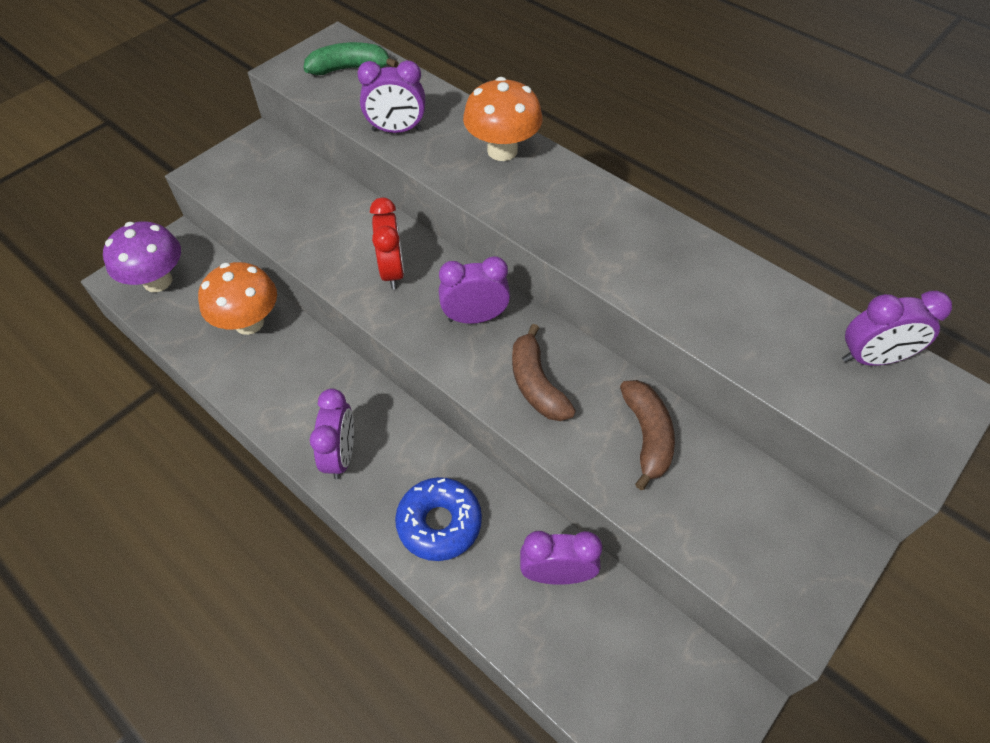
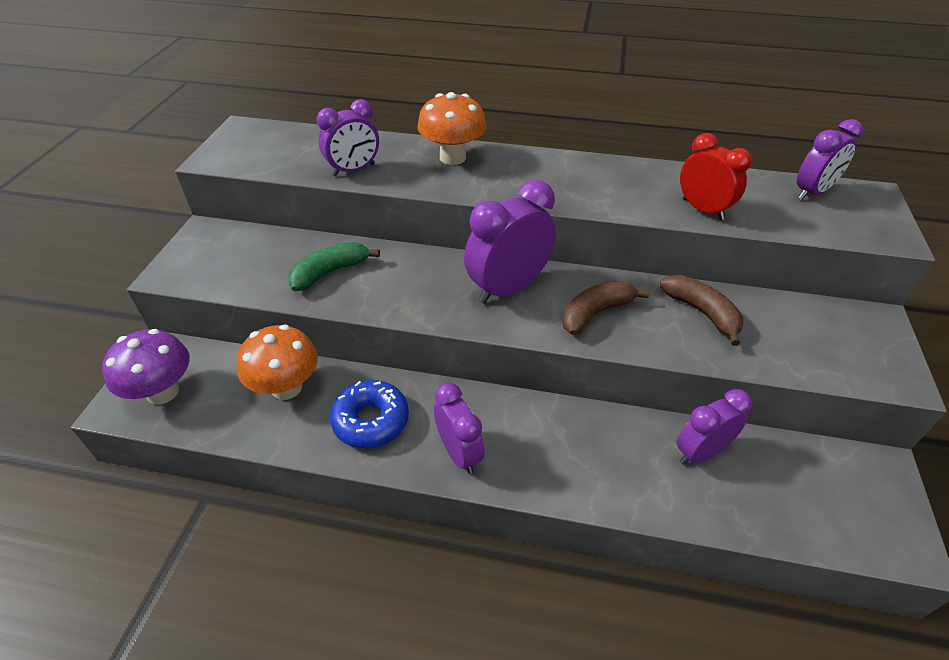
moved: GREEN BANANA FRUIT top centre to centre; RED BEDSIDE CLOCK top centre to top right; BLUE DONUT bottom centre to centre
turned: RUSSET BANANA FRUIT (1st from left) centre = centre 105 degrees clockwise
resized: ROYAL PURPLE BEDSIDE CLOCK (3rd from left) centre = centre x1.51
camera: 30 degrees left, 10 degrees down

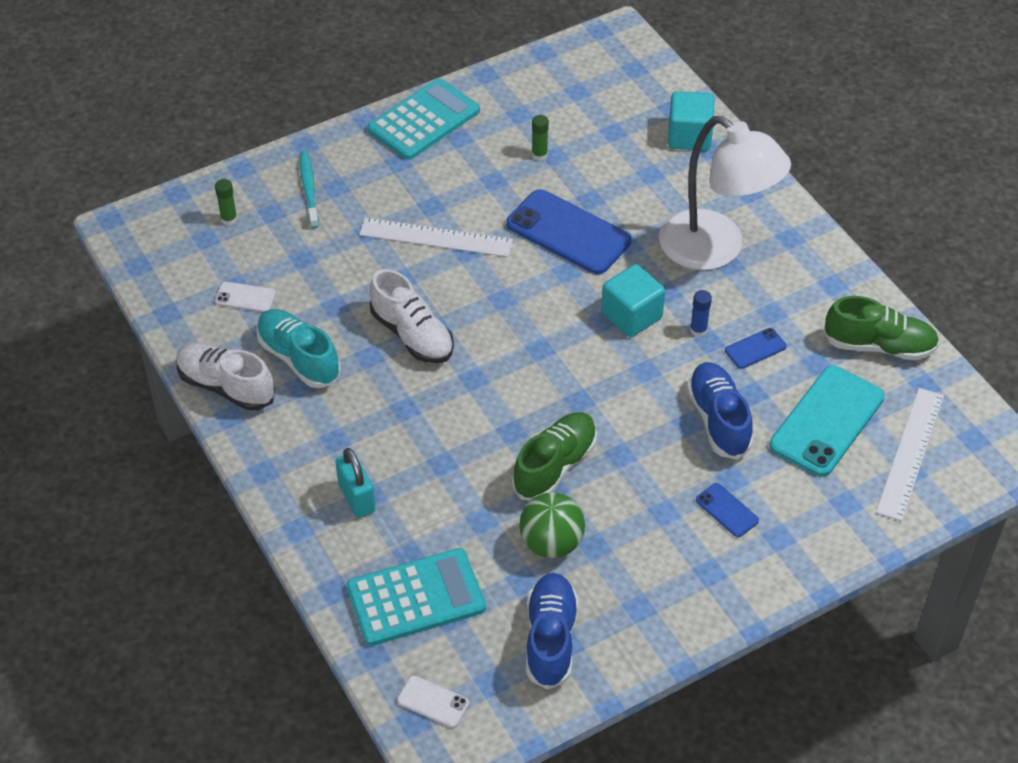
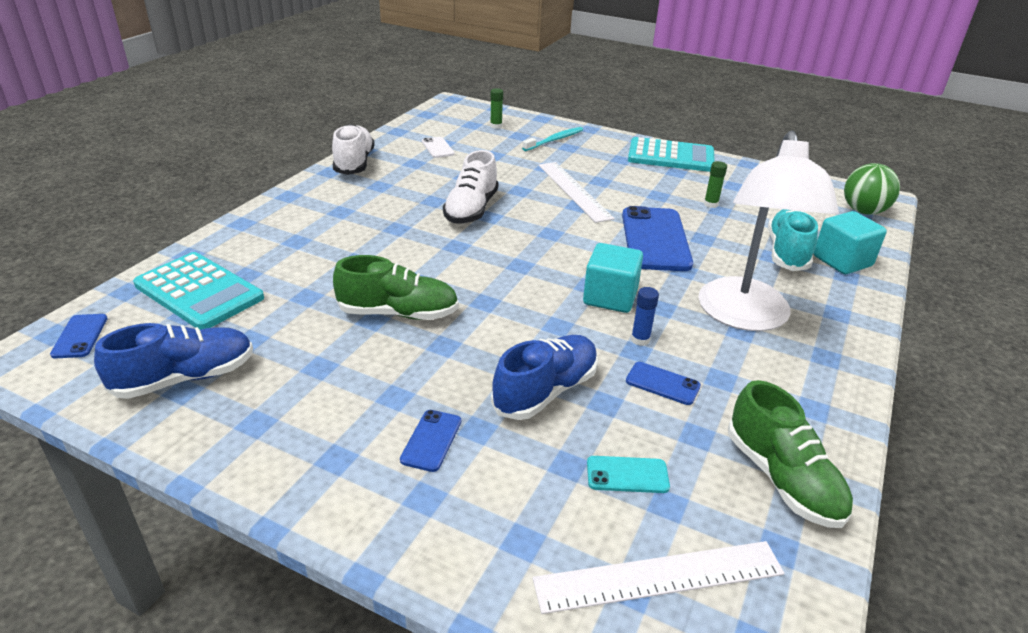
removed: AQUA PADLOCK centre
moved: AQUA SHOE middle left to middle right; GREEN BALL bottom centre to top right
recoloured: WHITE PHONE (2nd from left) bottom centre to BLUE PHONE (1st from left) middle left
resized: AQUA PHONE middle right = bottom centre x0.47
camera: 55 degrees right, 15 degrees down

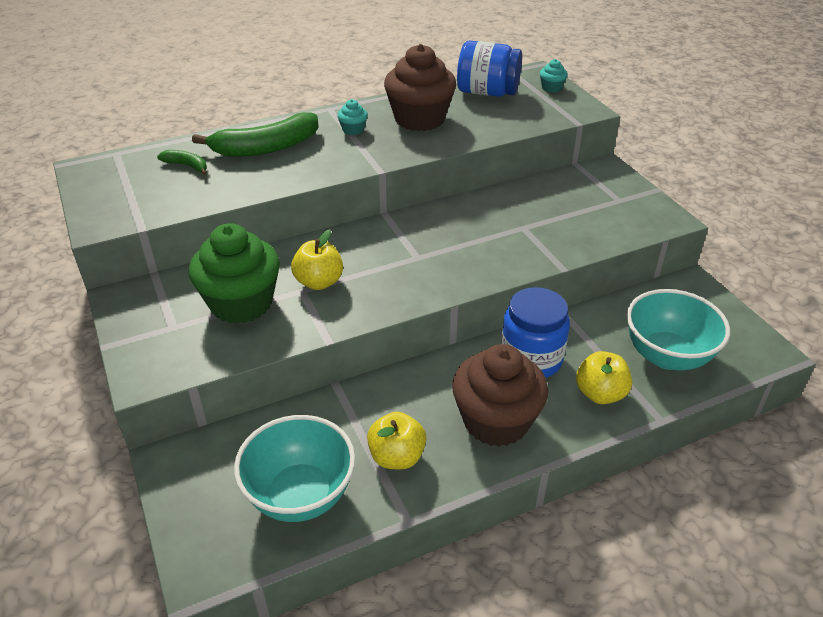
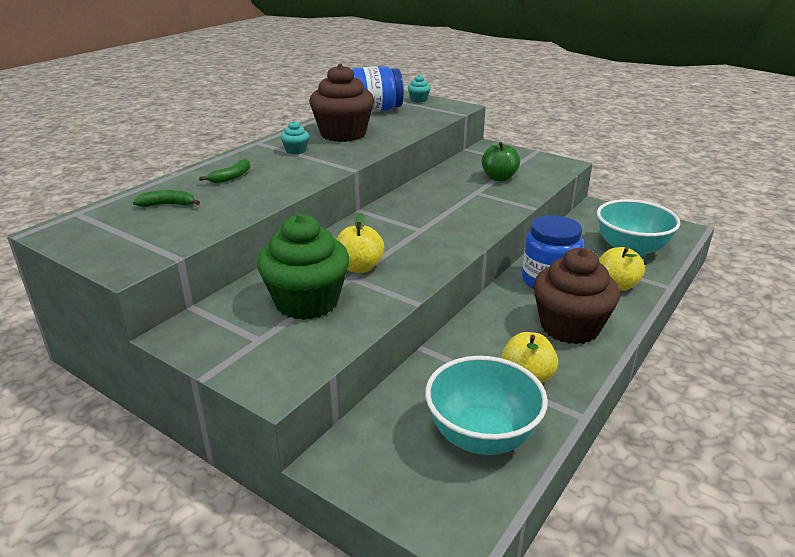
added: GREEN APPLE FRUIT top centre
resized: GREEN BANANA FRUIT (2nd from left) top left = top left x0.47
camera: 30 degrees left, 10 degrees down

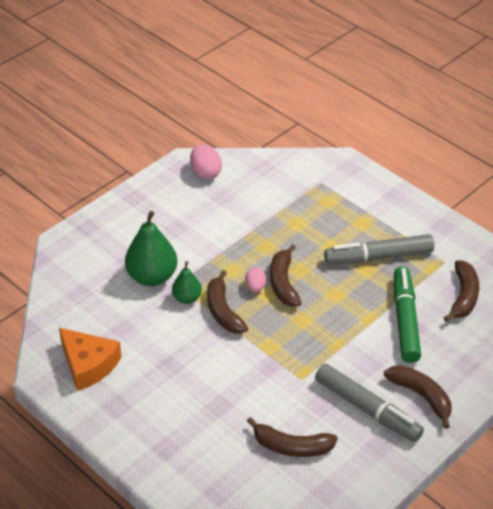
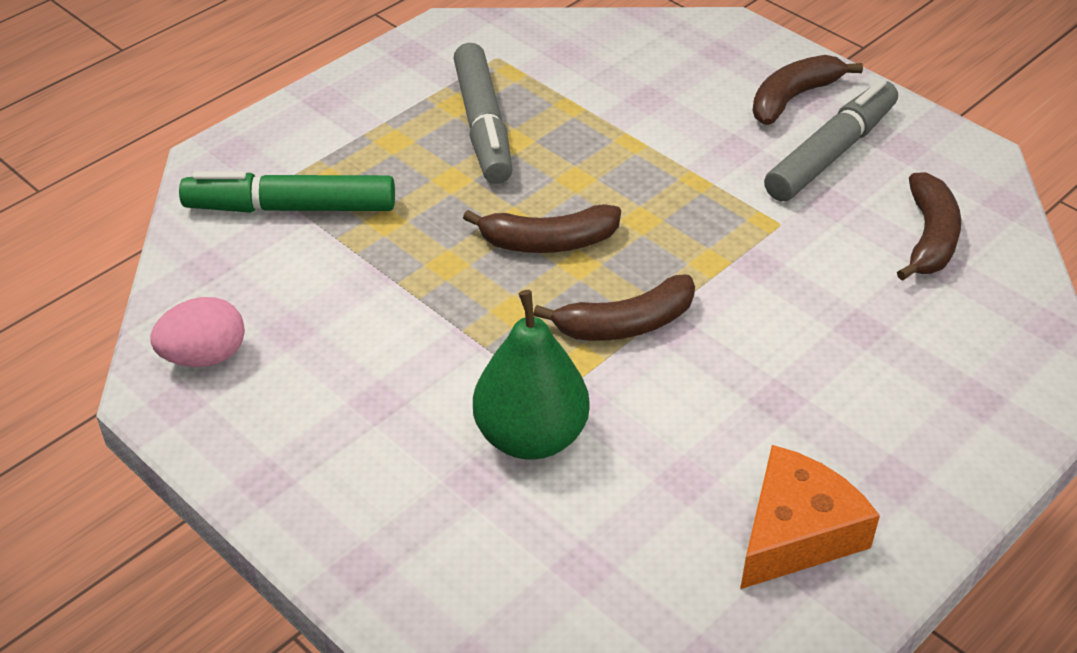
removed: GREEN PEAR (2nd from left) centre; PINK EGG (2nd from left) centre; RUSSET BANANA FRUIT (5th from left) middle right
moved: GREEN MARKER middle right to top left
camera: 90 degrees left, 0 degrees up

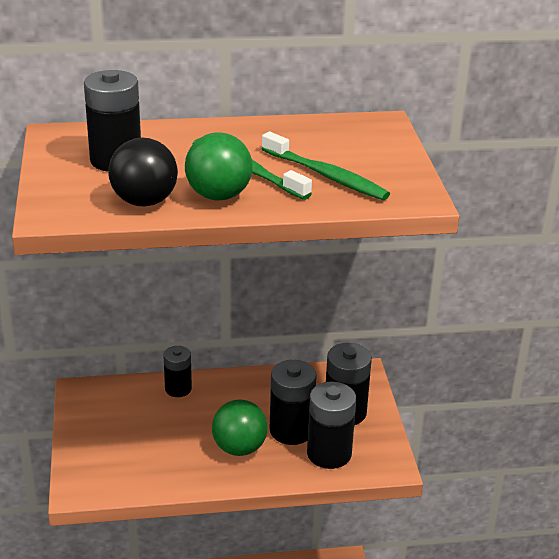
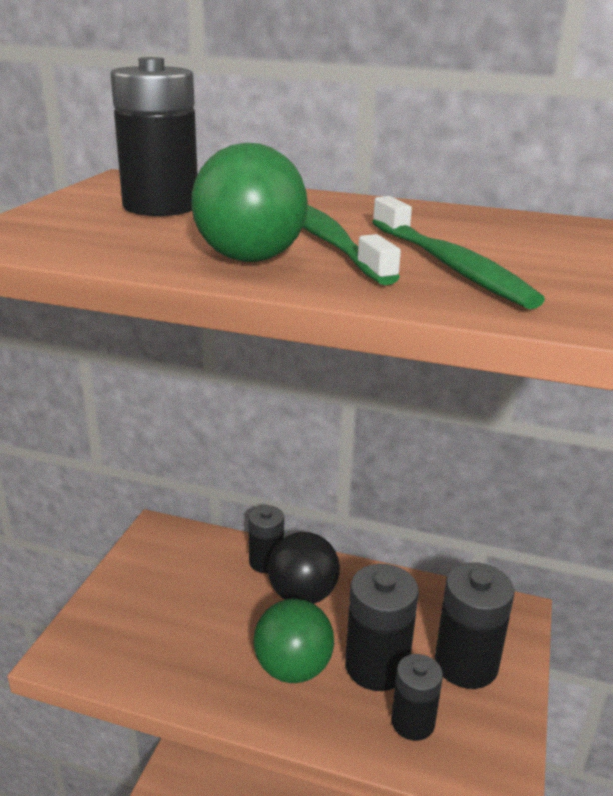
moved: EBONY BALL top left to bottom centre
resized: EBONY AA BATTERY (4th from left) bottom centre = bottom right x0.64
camera: 25 degrees right, 5 degrees down

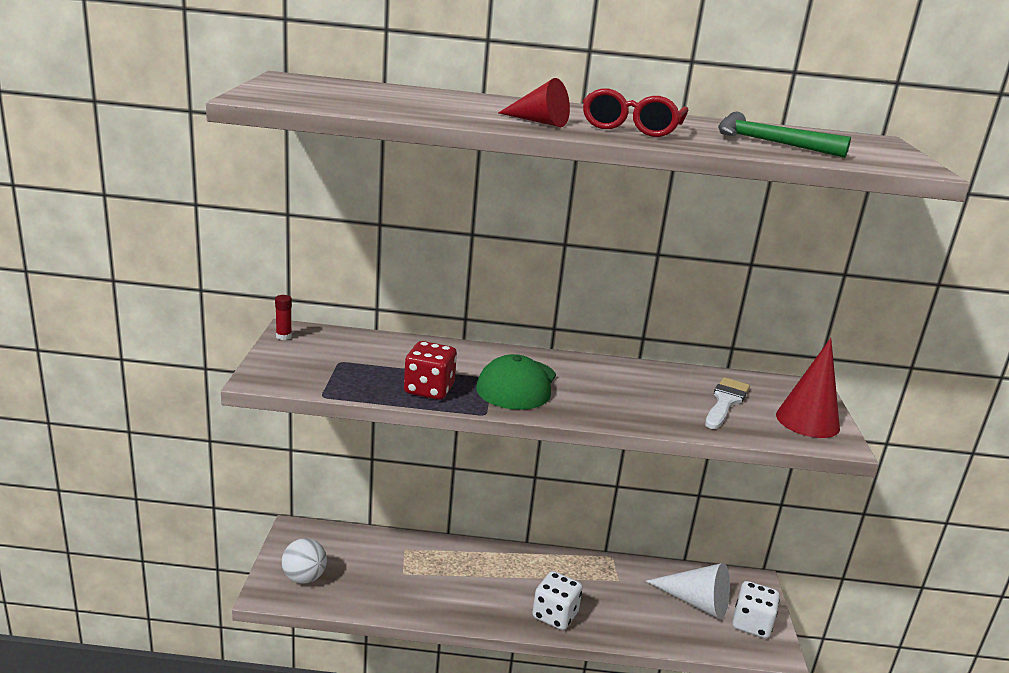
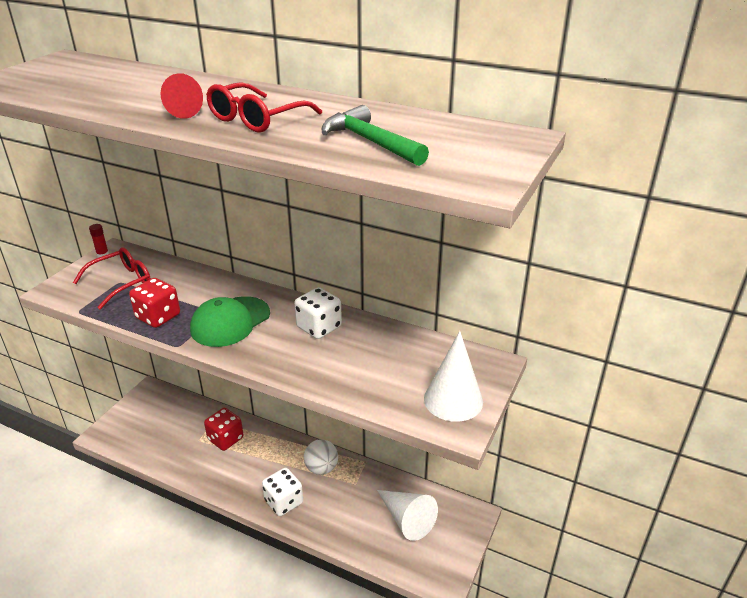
removed: WHITE PAINTBRUSH middle right
added: RED GLASSES (1st from left) middle left; RED DICE (2nd from left) bottom left
moved: WHITE BALL bottom left to bottom centre; WHITE DICE (2nd from left) bottom right to centre
recoloured: RED CONE (2nd from left) middle right to WHITE CONE (2nd from left) centre
camera: 25 degrees right, 10 degrees up

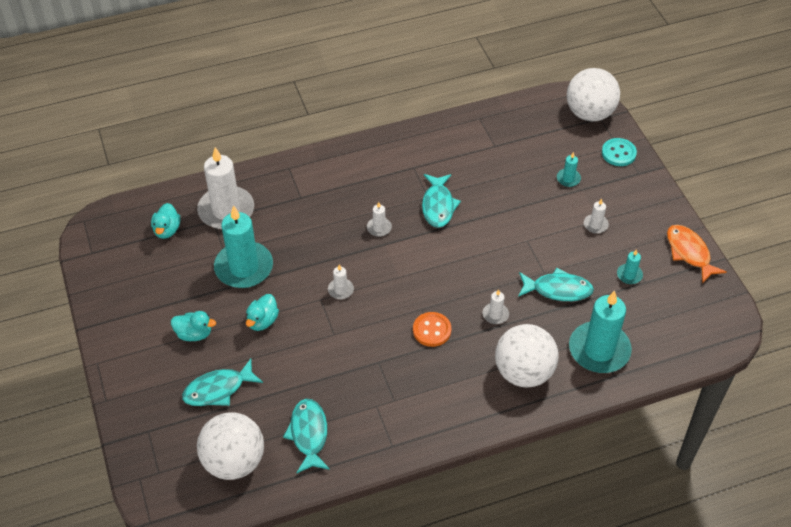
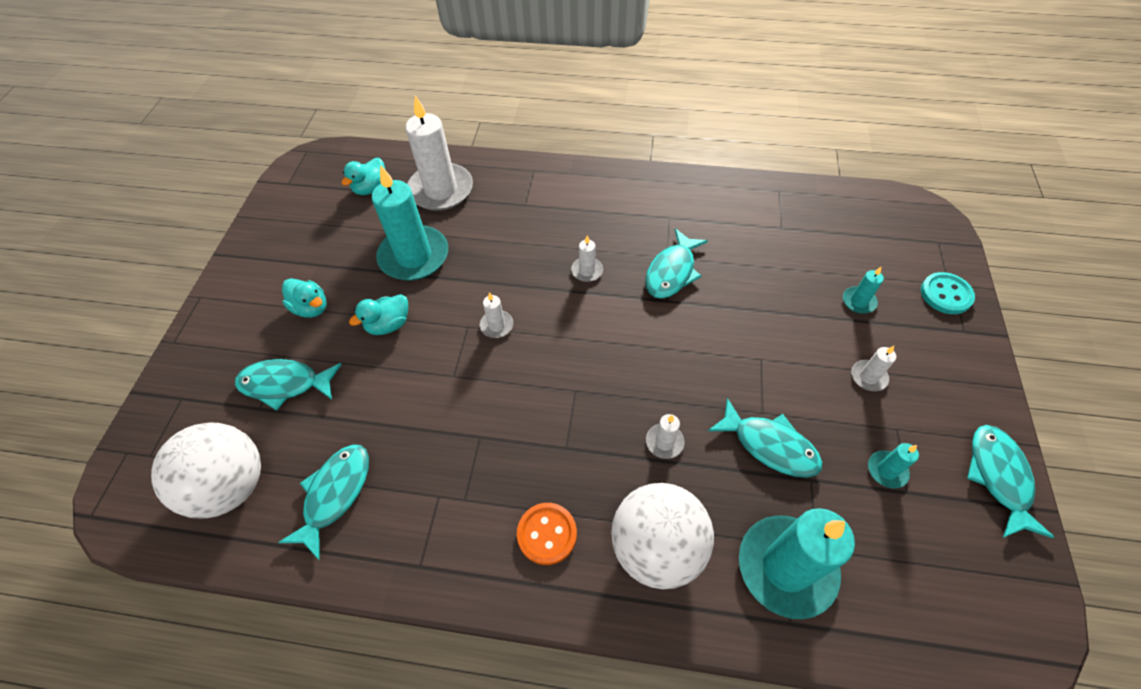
removed: WHITE BALL (3rd from left) top right
moved: ORANGE SEWING BUTTON centre to bottom centre
recoloured: ORANGE FISH middle right to AQUA FISH (5th from left) bottom right
camera: 30 degrees right, 5 degrees up

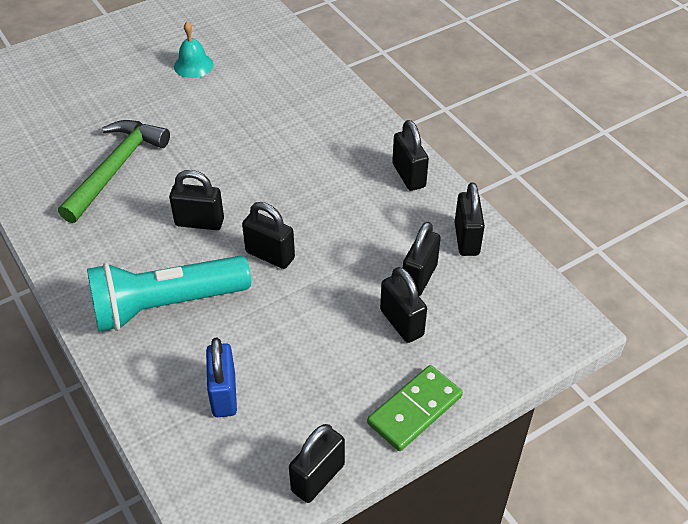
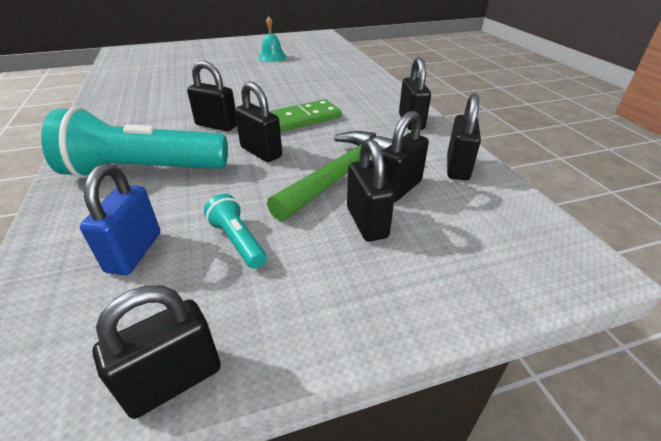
added: AQUA TORCH (2nd from left) centre
moved: GREEN HAMMER top left to centre; GREEN DOMINO TILE bottom centre to top centre
camera: 15 degrees right, 10 degrees down

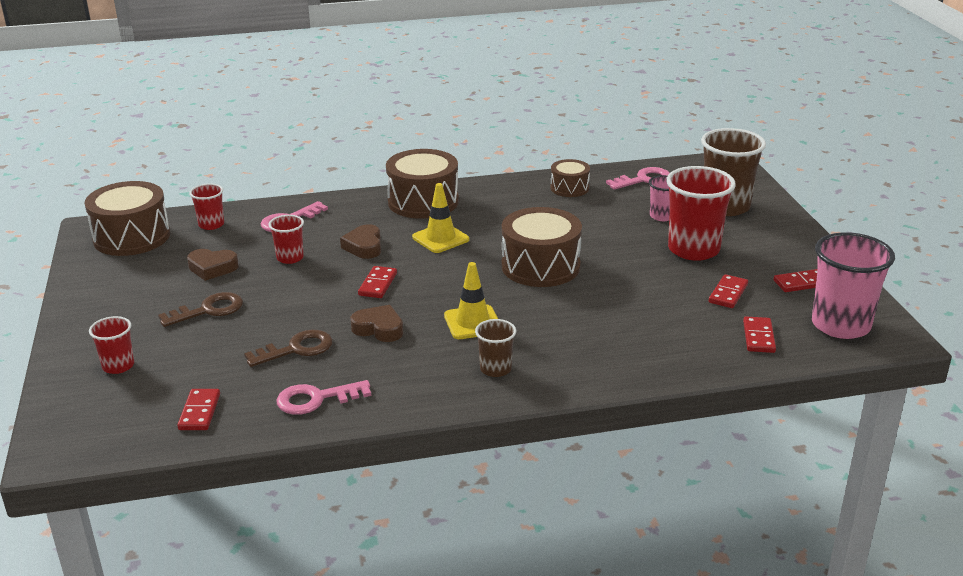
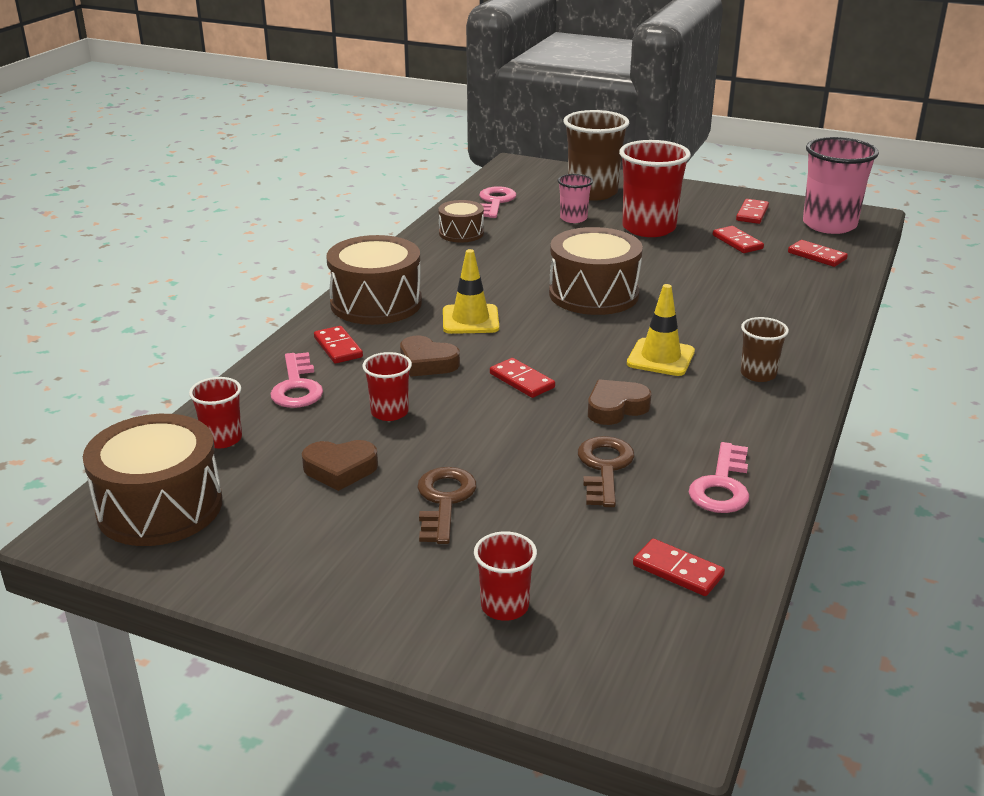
added: RED DOMINO TILE (1st from left) centre
turned: RUSSET HEART SHAPE (1st from left) middle left = centre 45 degrees clockwise
camera: 55 degrees left, 0 degrees up

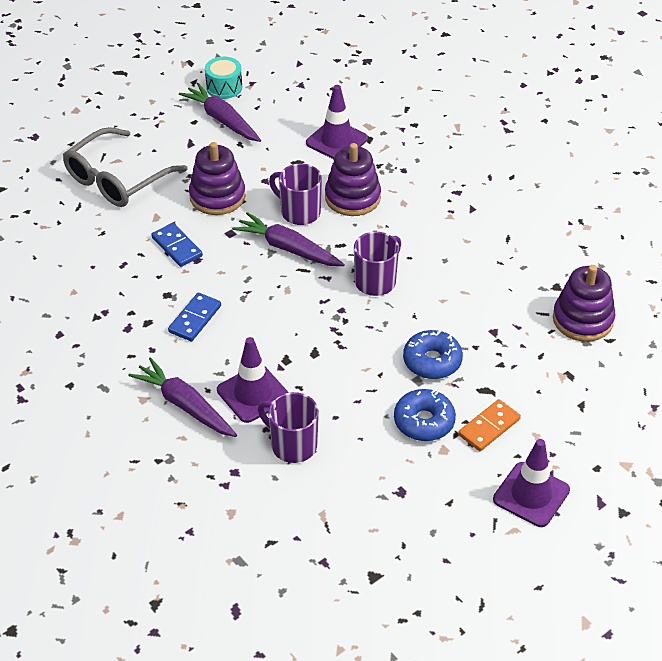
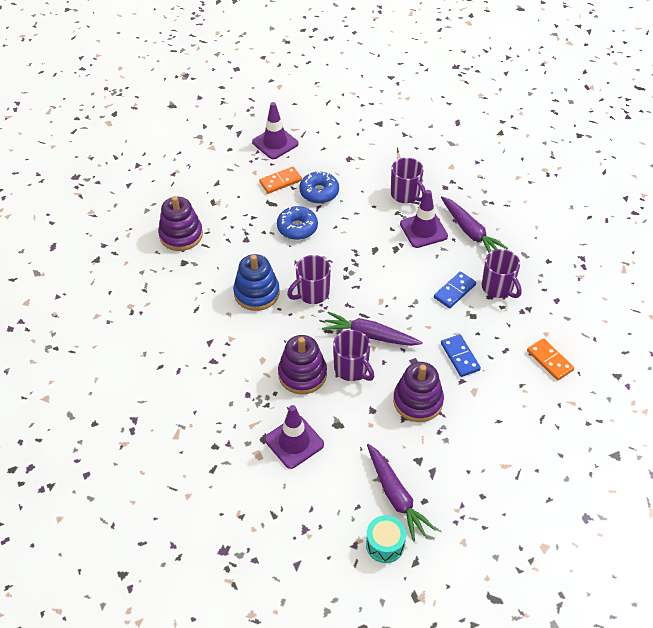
removed: GREY GLASSES top left
added: BLUE STACKING RINGS centre; ROYAL PURPLE COFFEE MUG (4th from left) middle right; ORANGE DOMINO TILE (2nd from left) middle right
turned: ROYAL PURPLE ROOT VEGETABLE (3rd from left in the first image) centre = centre 150 degrees clockwise
camera: 165 degrees left, 5 degrees up

